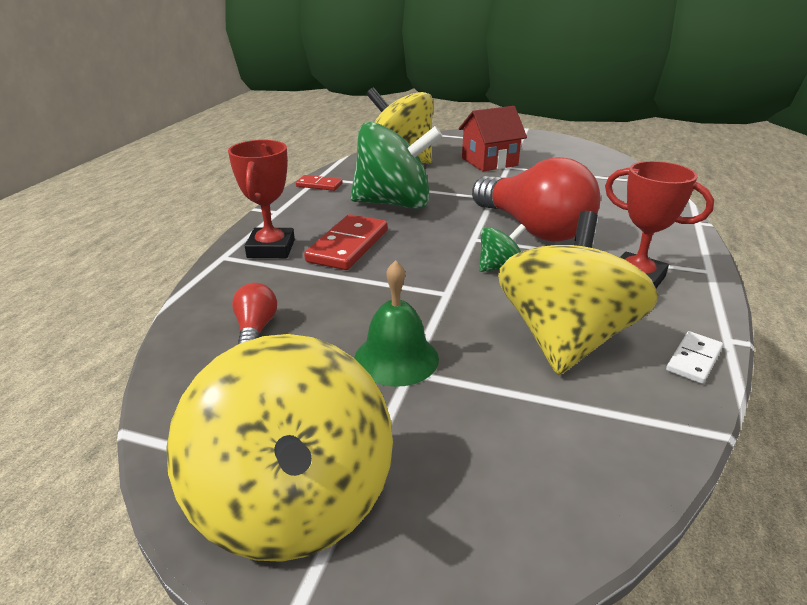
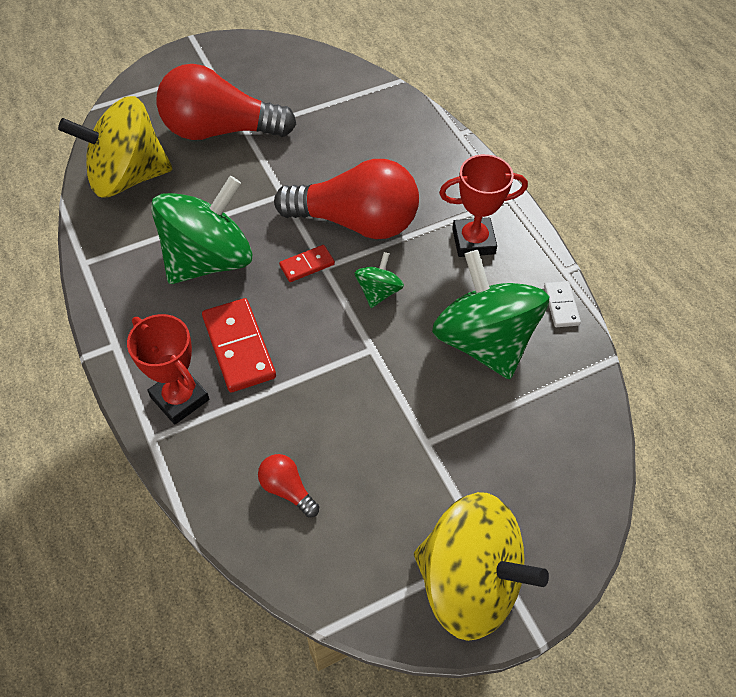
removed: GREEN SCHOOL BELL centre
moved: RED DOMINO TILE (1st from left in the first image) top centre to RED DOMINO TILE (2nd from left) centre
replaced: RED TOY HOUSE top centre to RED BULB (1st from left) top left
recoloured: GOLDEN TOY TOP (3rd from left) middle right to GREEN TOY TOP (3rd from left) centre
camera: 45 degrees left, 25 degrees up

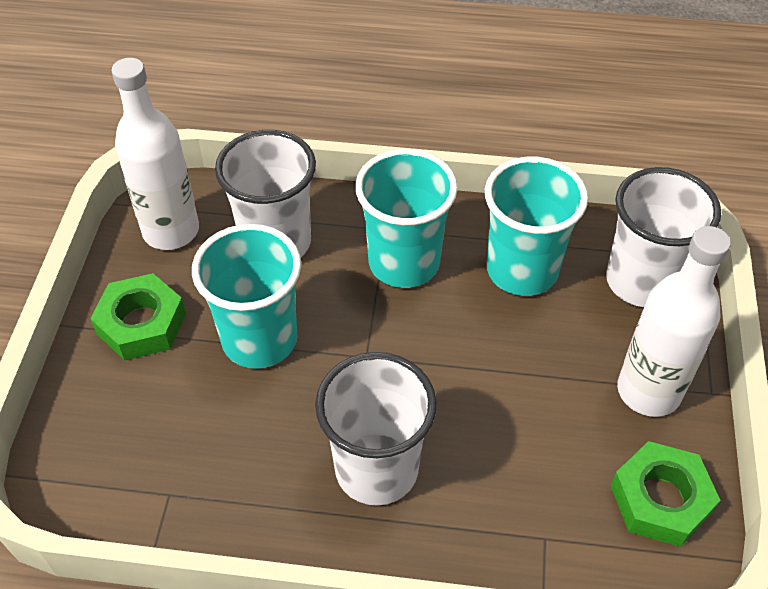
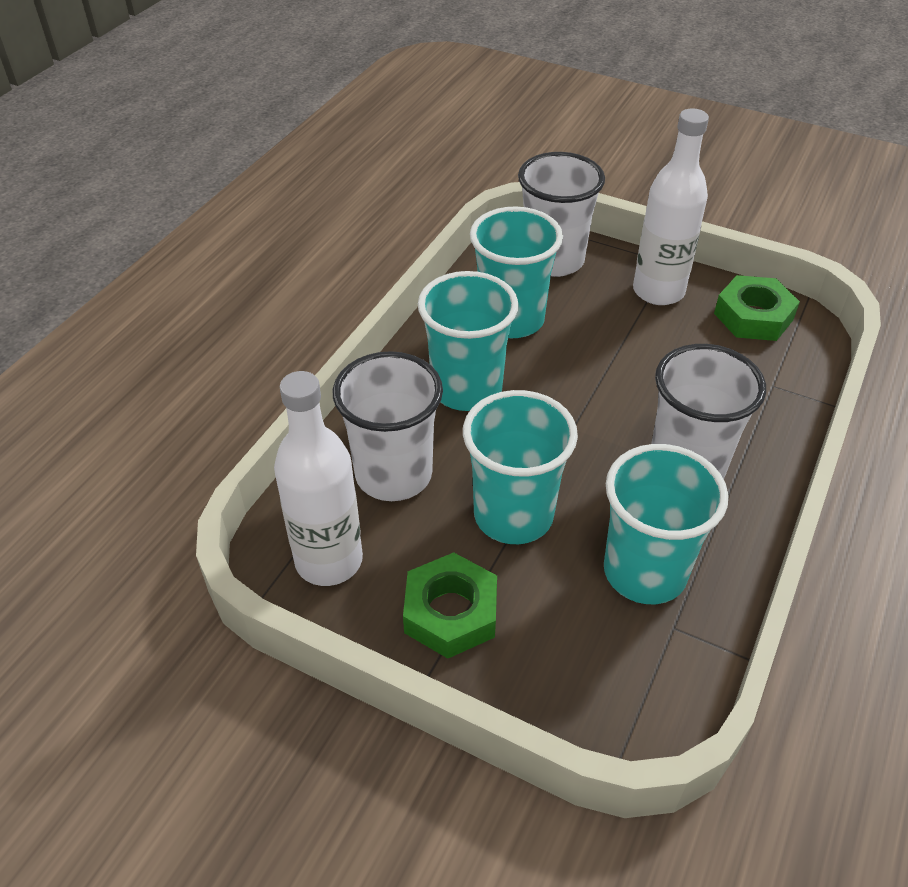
added: AQUA TUMBLER (4th from left) middle right
camera: 70 degrees left, 5 degrees down

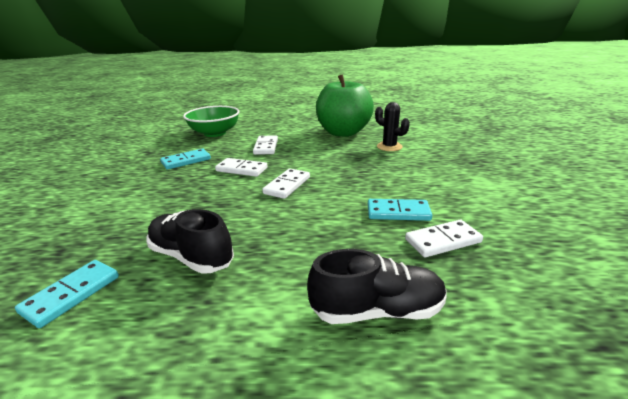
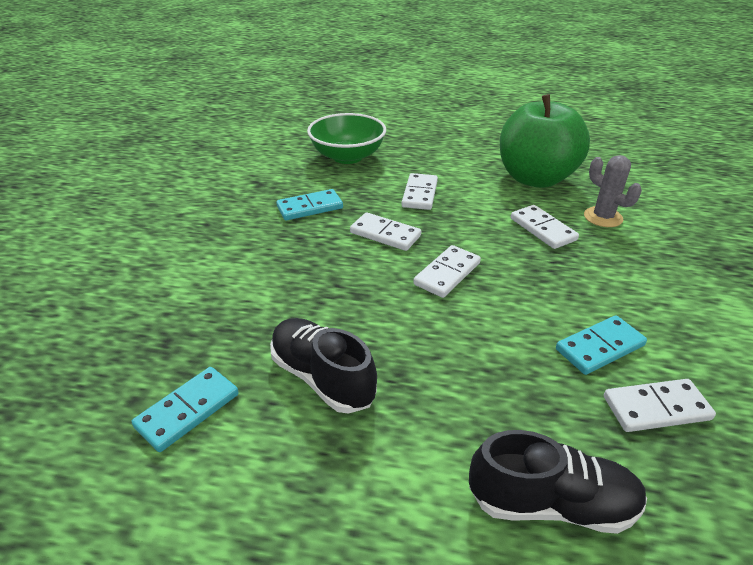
added: WHITE DOMINO TILE (4th from left) middle right
recoloured: EBONY CACTUS top centre to GREY CACTUS middle right
turned: AQUA DOMINO TILE (3rd from left) centre = middle right 45 degrees counterclockwise
camera: 10 degrees right, 10 degrees up

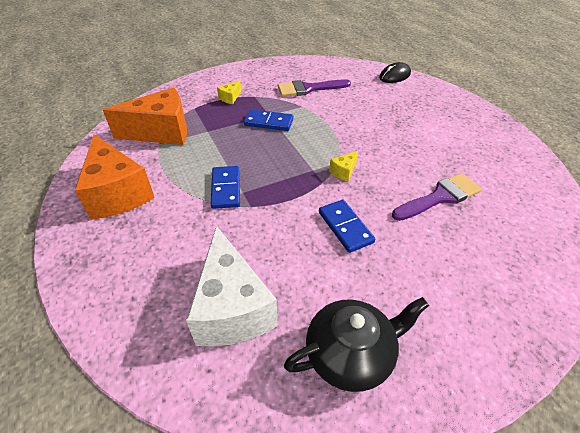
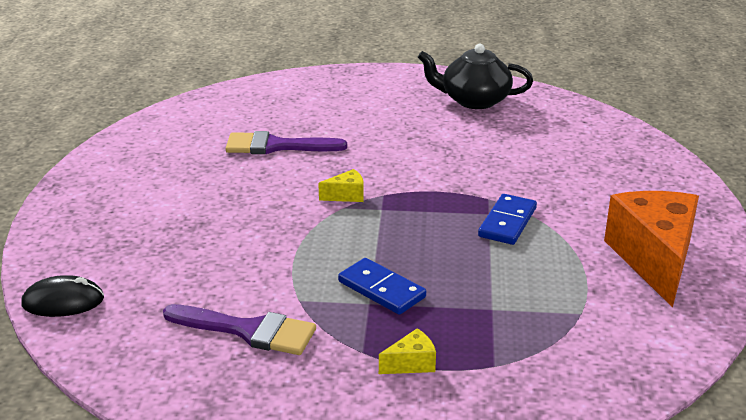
removed: ORANGE CHEESE (2nd from left) top left; WHITE CHEESE centre; BLUE DOMINO TILE (3rd from left) centre
camera: 150 degrees left, 15 degrees down

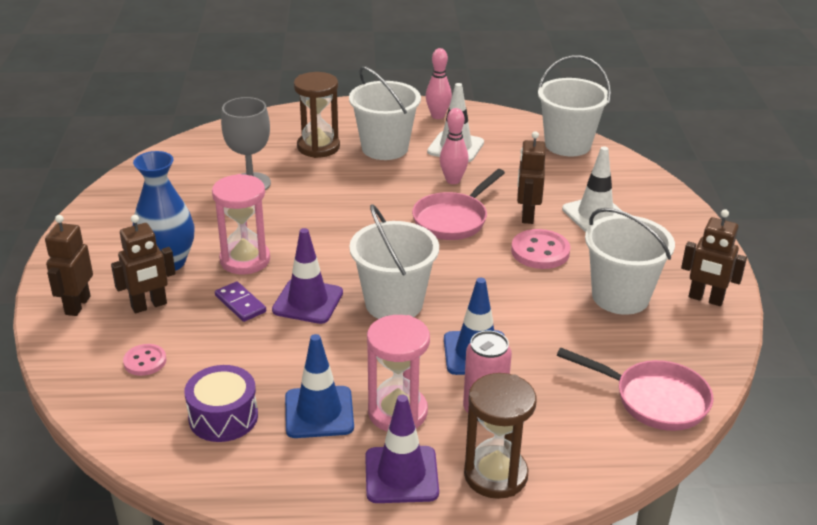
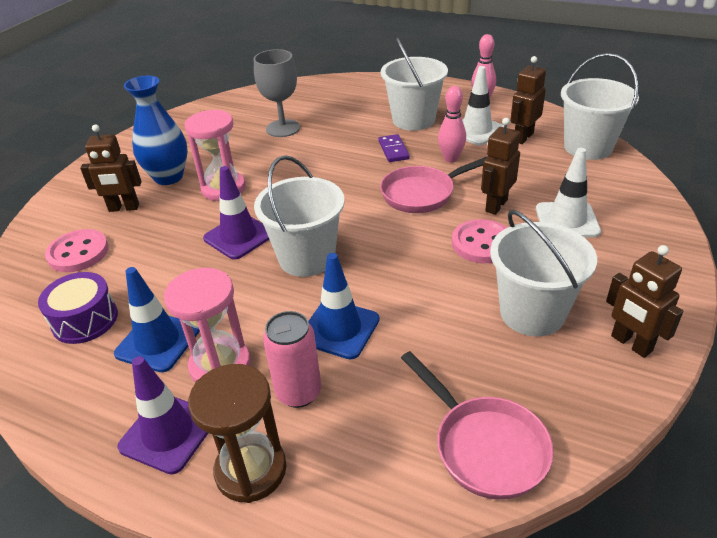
removed: RUSSET SAND TIMER (1st from left) top centre
moved: RUSSET ROBOT FIGURE (1st from left in the first image) middle left to RUSSET ROBOT FIGURE (3rd from left) top right; ROYAL PURPLE DOMINO TILE middle left to top centre
resized: PINK SEWING BUTTON (1st from left) bottom left = middle left x1.61
camera: 30 degrees right, 5 degrees up

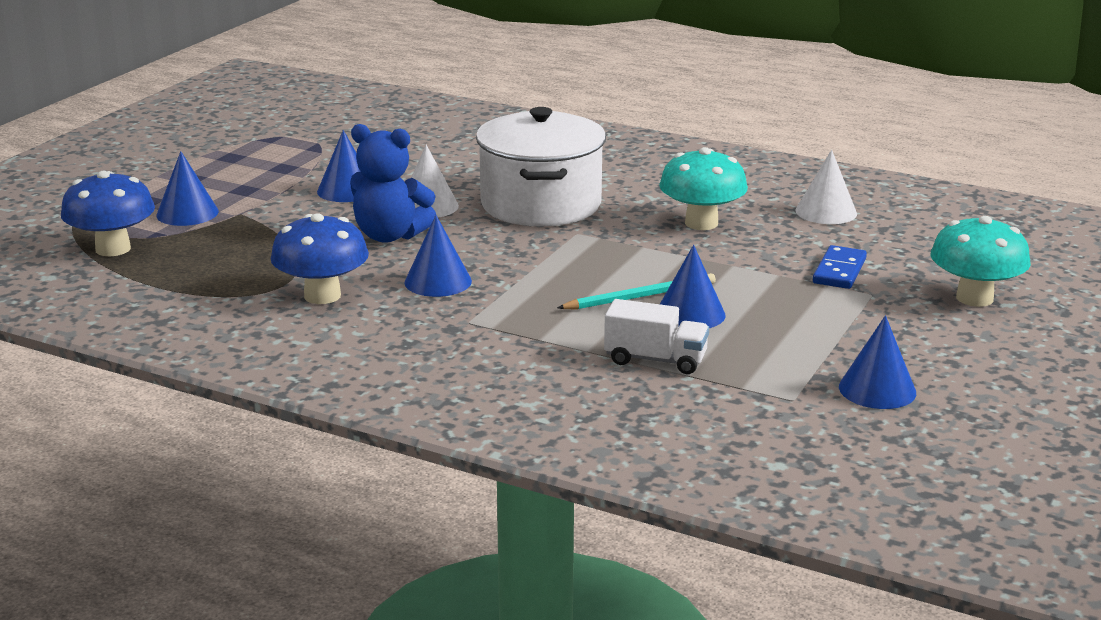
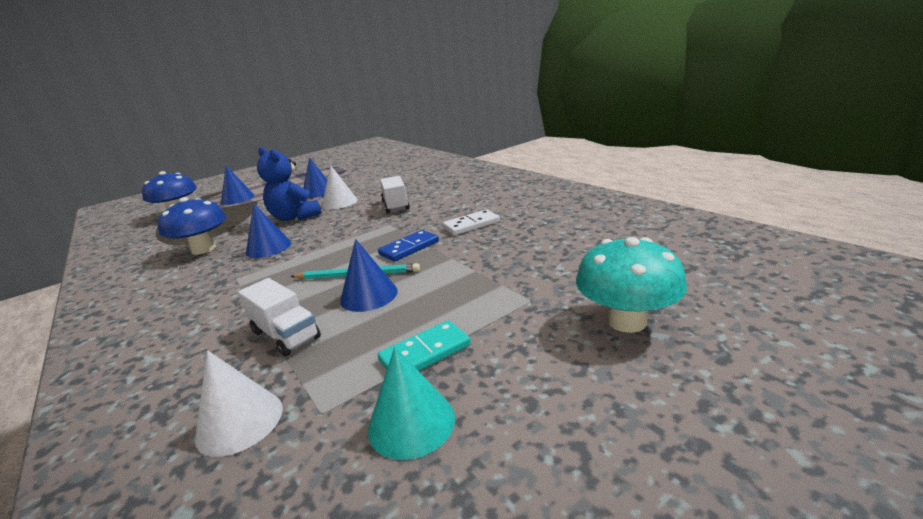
added: AQUA DOMINO TILE centre
moved: WHITE CONE (2nd from left in the first image) top right to WHITE CONE (1st from left) bottom left; BLUE DOMINO TILE middle right to centre
replaced: WHITE POT top centre to WHITE LORRY (2nd from left) centre; AQUA MUSHROOM (1st from left) top centre to WHITE DOMINO TILE centre
recoloured: BLUE CONE (5th from left) middle right to AQUA CONE bottom centre
camera: 30 degrees right, 0 degrees up

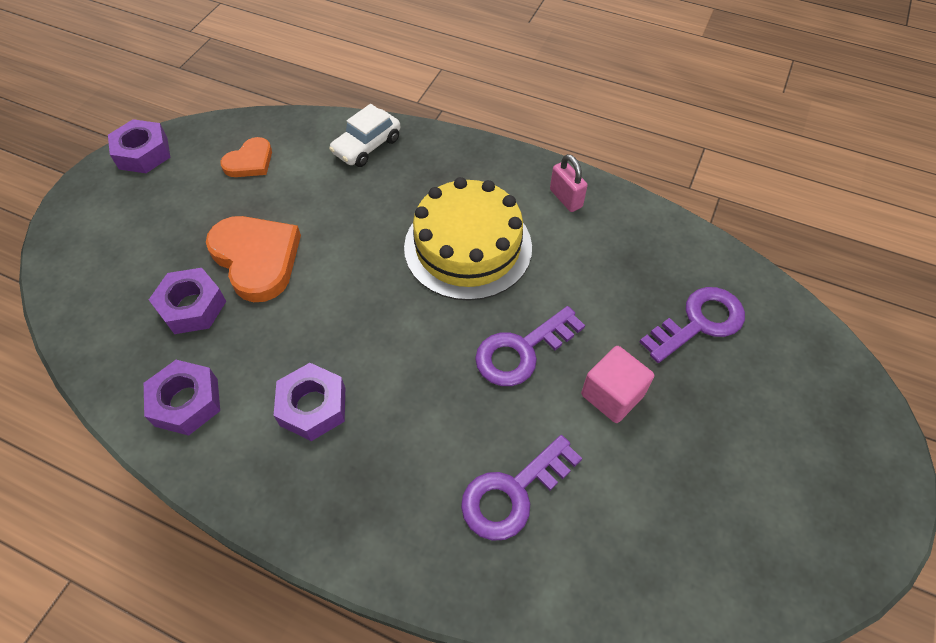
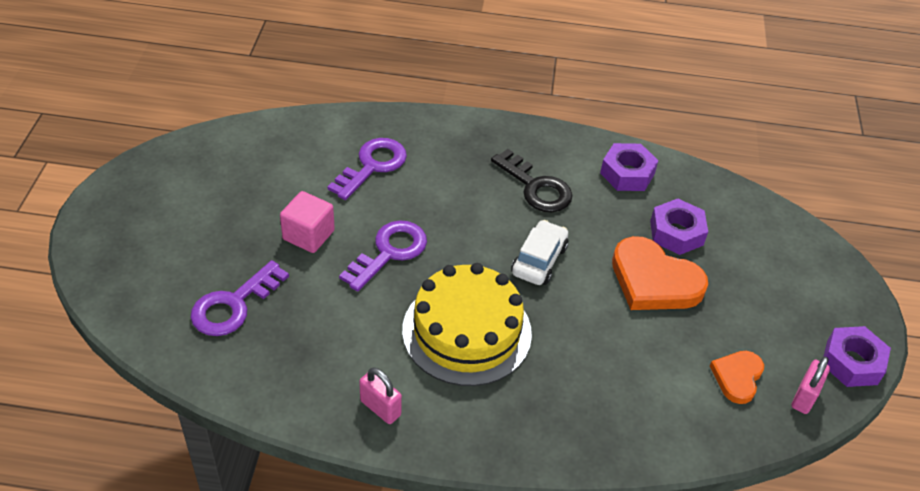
added: PINK PADLOCK (2nd from left) bottom right
moved: WHITE TOY CAR top centre to centre
replaced: ROYAL PURPLE NUT (4th from left) middle left to EBONY LATCHKEY centre
camera: 160 degrees right, 10 degrees down

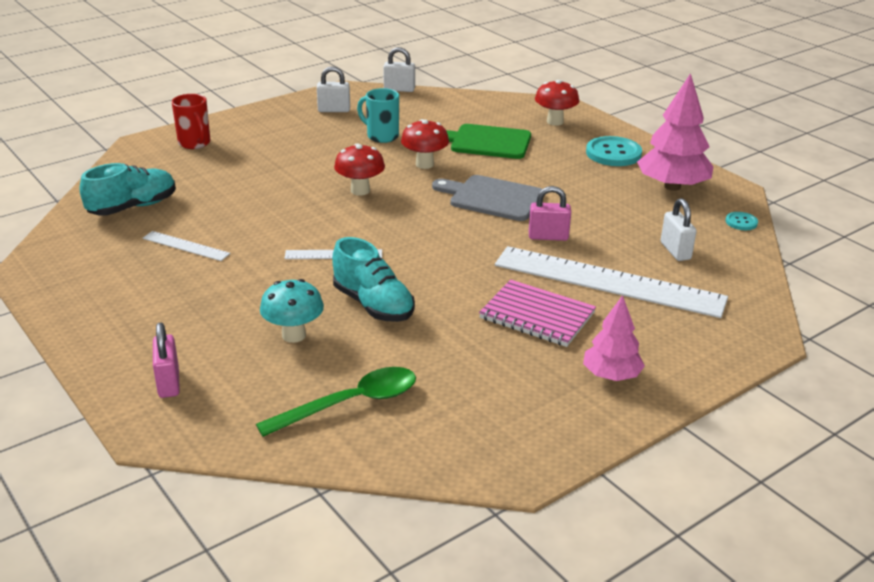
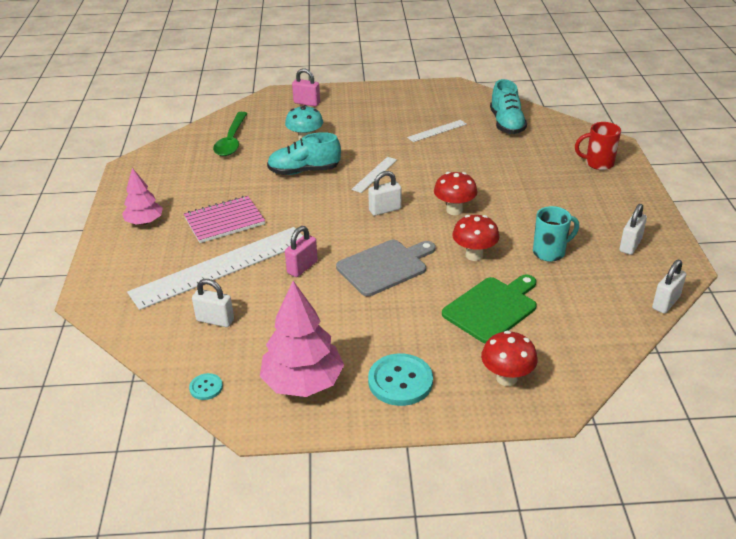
added: WHITE PADLOCK (2nd from left) centre
camera: 125 degrees right, 5 degrees up

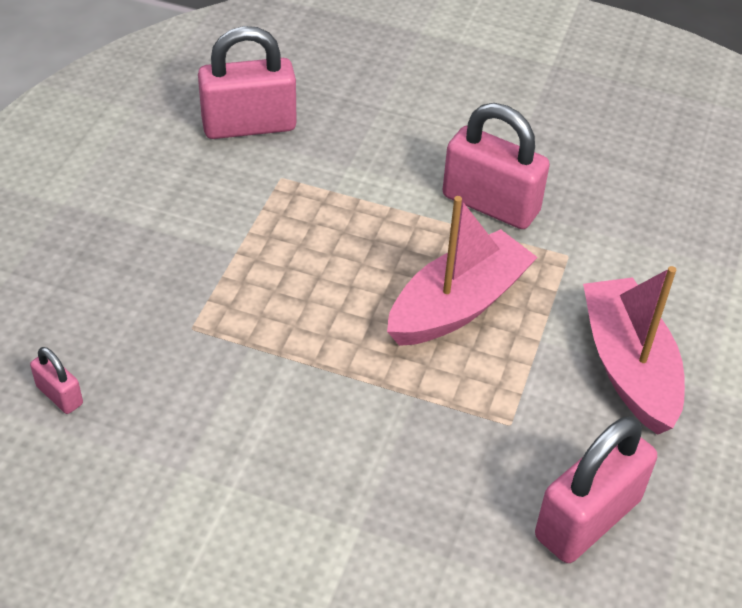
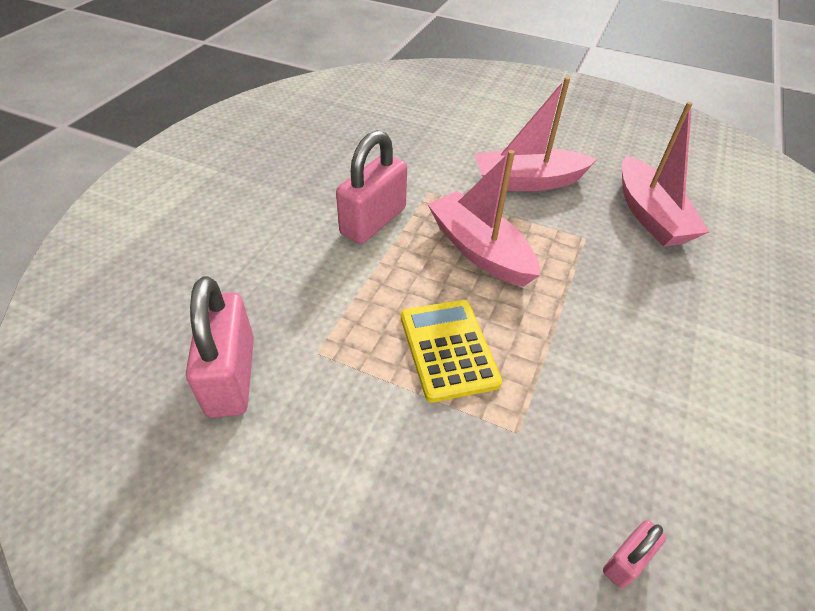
added: GOLDEN POCKET CALCULATOR centre
replaced: PINK PADLOCK (4th from left) bottom right to PINK SAILBOAT (3rd from left) top right
camera: 85 degrees left, 0 degrees up

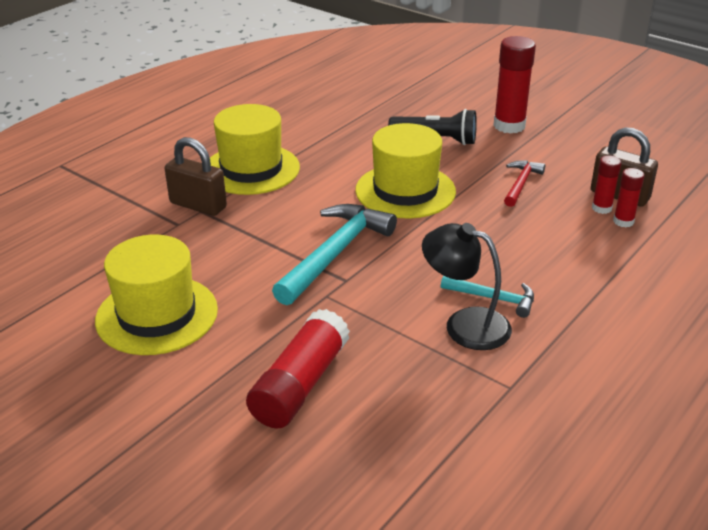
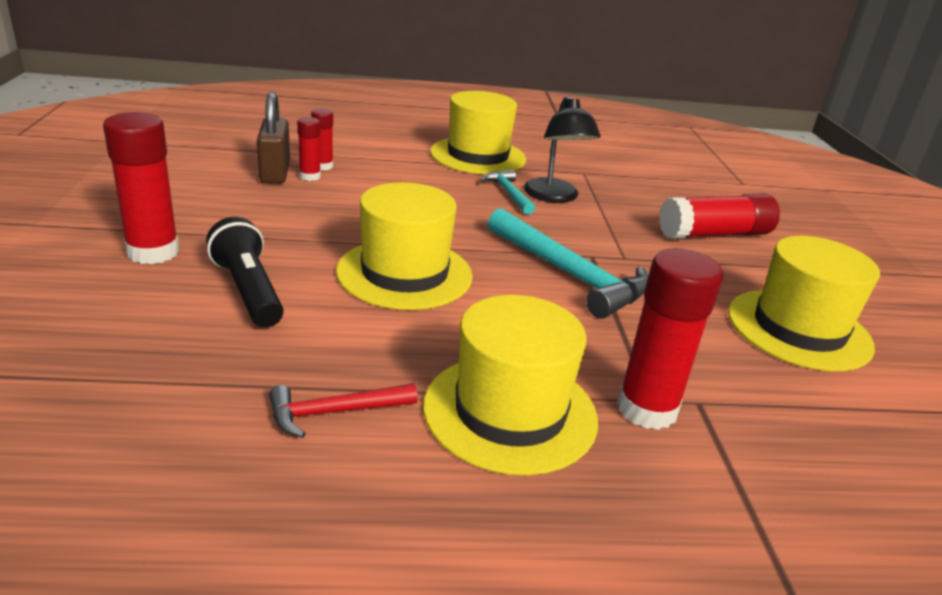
added: GOLDEN TALL HAT (2nd from left) top centre
moved: RED HAMMER middle right to bottom centre
replaced: RUSSET PADLOCK (1st from left) top left to RED GLUE (4th from left) middle right
turned: AQUA HAMMER (1st from left in the first image) centre = centre 120 degrees counterclockwise
camera: 135 degrees left, 5 degrees down

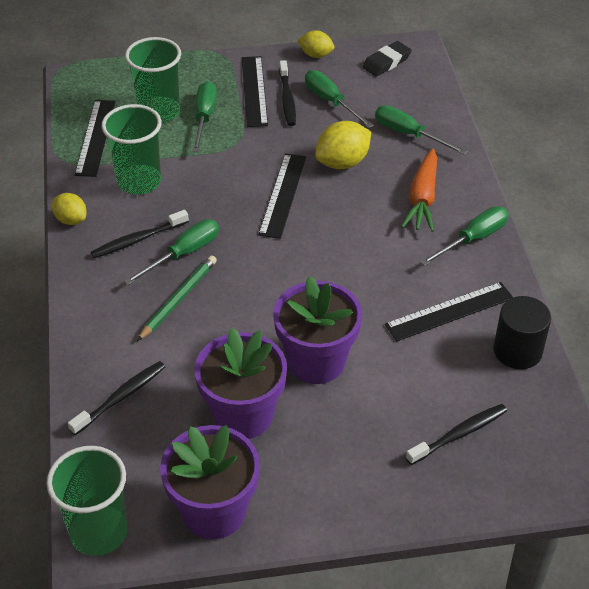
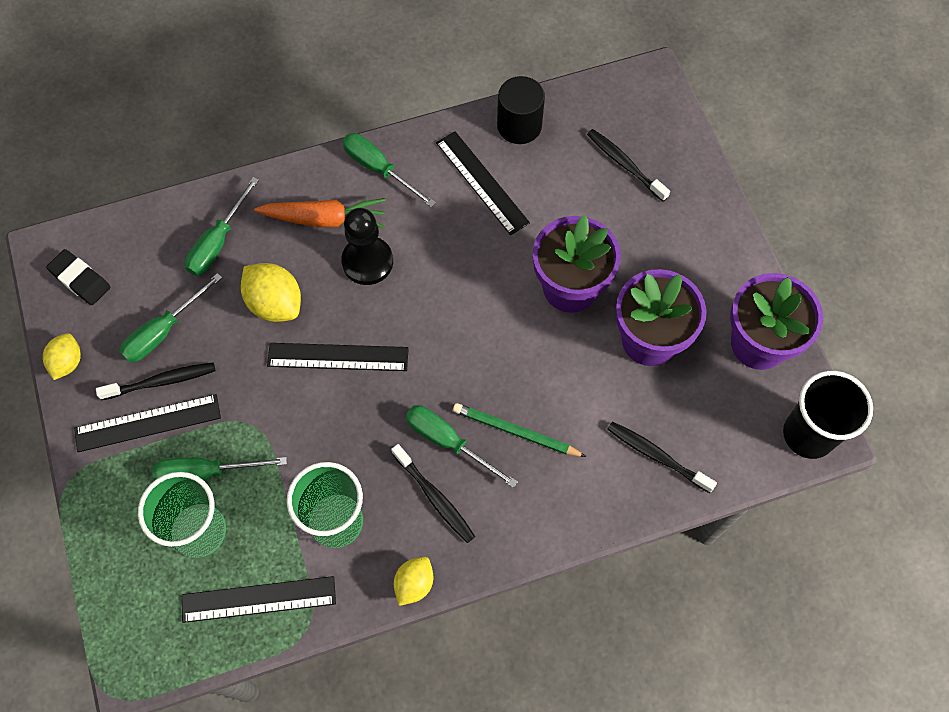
added: EBONY CHESS PAWN centre
recoloured: GREEN TUMBLER (1st from left) bottom left to EBONY TUMBLER middle right
camera: 100 degrees left, 20 degrees up

